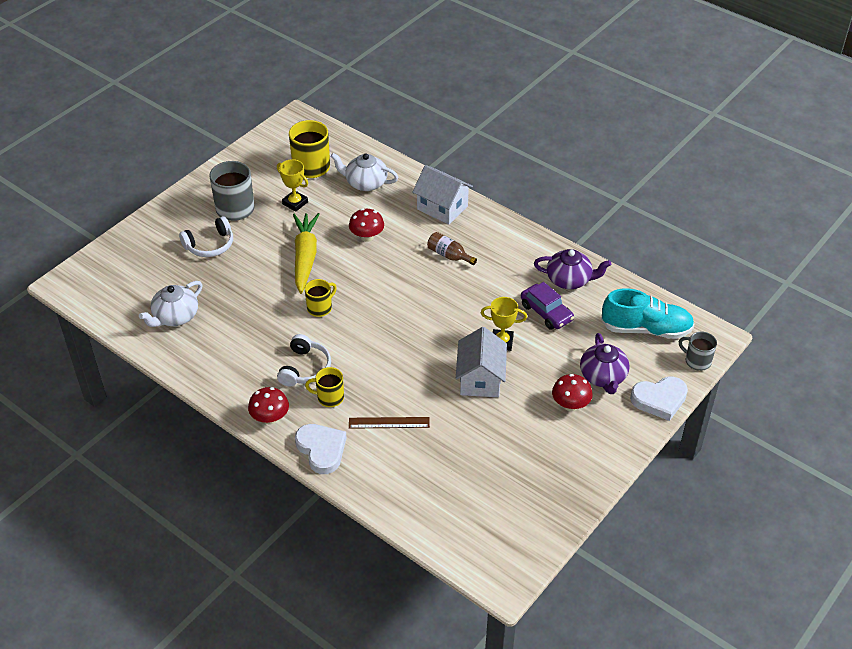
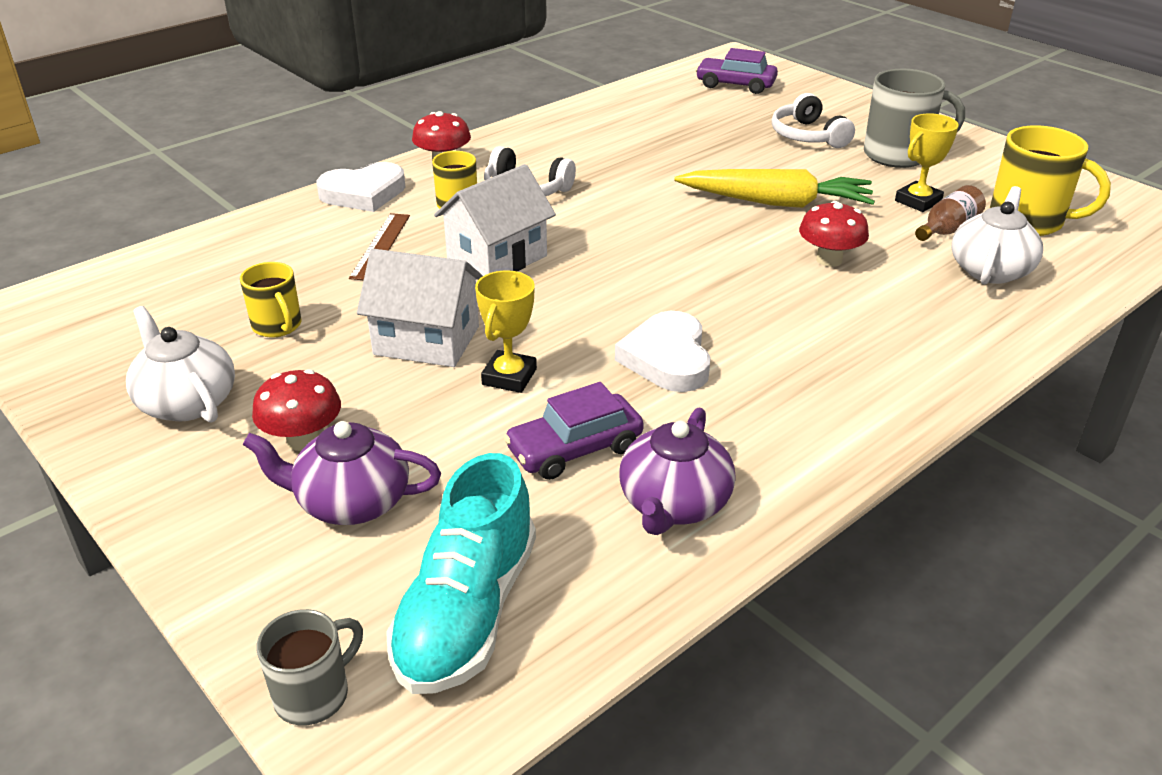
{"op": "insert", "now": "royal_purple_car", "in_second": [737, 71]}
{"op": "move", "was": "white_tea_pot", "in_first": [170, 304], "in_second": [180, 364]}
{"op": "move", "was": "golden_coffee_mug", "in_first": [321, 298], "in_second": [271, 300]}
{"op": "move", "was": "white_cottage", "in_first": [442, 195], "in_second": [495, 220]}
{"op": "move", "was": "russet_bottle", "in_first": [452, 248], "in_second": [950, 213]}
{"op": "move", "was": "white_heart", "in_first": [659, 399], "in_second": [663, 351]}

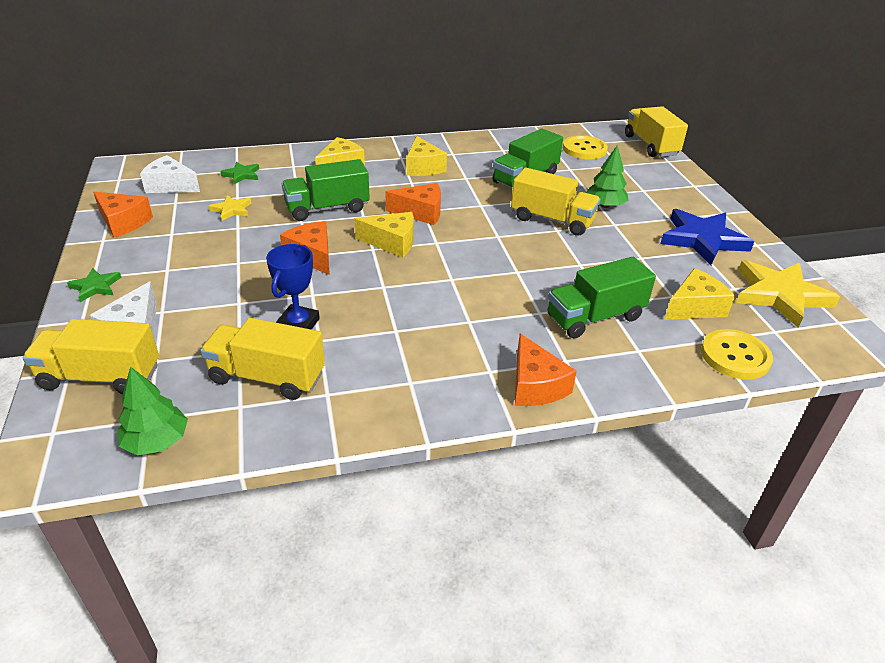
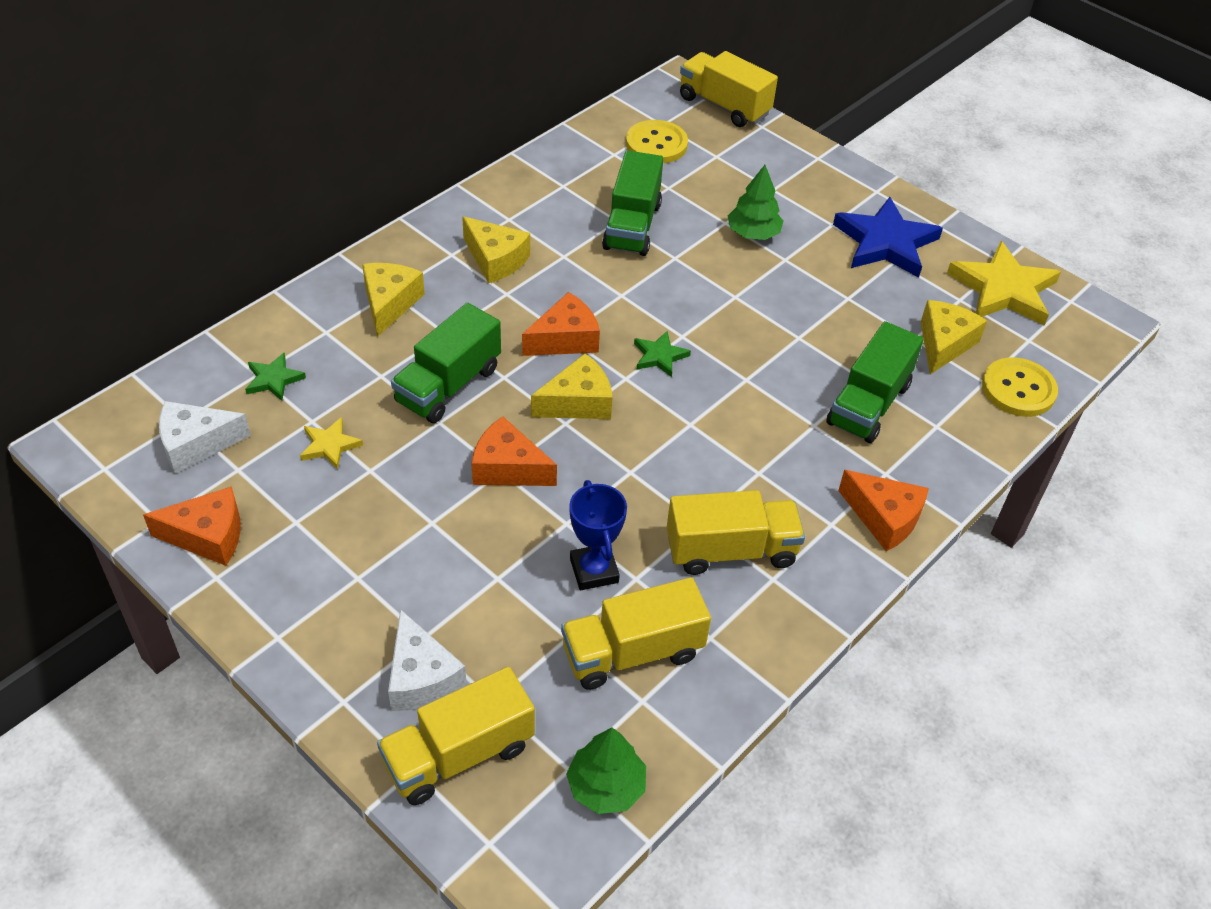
{"op": "move", "was": "leaf-green_five-pointed_star", "in_first": [94, 285], "in_second": [662, 354]}
{"op": "move", "was": "golden_toy_truck", "in_first": [556, 202], "in_second": [736, 532]}

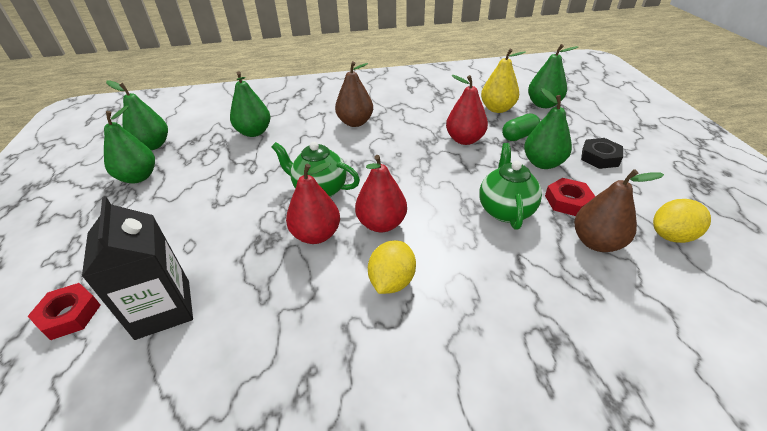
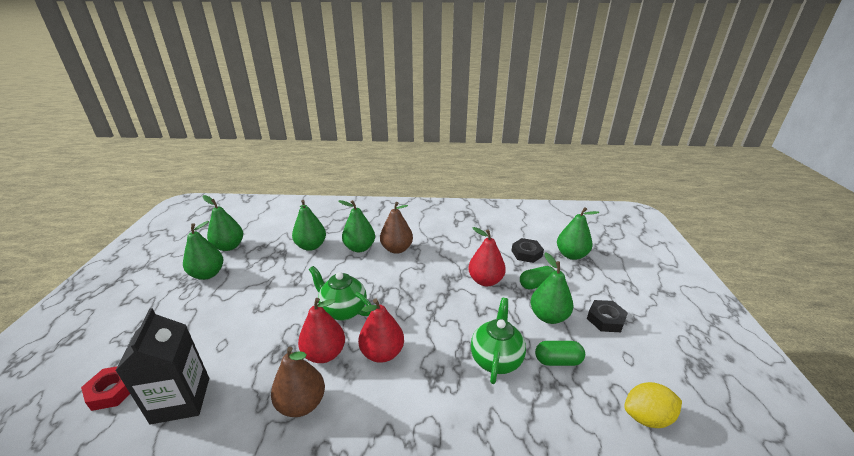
{"op": "delete", "was": "golden_citrus_fruit", "in_first": [392, 267]}
{"op": "insert", "now": "leaf-green_toy_pear", "in_second": [356, 226]}
{"op": "move", "was": "russet_toy_pear", "in_first": [619, 210], "in_second": [298, 382]}
{"op": "replace", "was": "golden_toy_pear", "now": "black_hexagon_nut", "in_first": [503, 80], "in_second": [528, 250]}
{"op": "replace", "was": "scarlet_hexagon_nut", "now": "leaf-green_pill", "in_first": [570, 197], "in_second": [560, 353]}

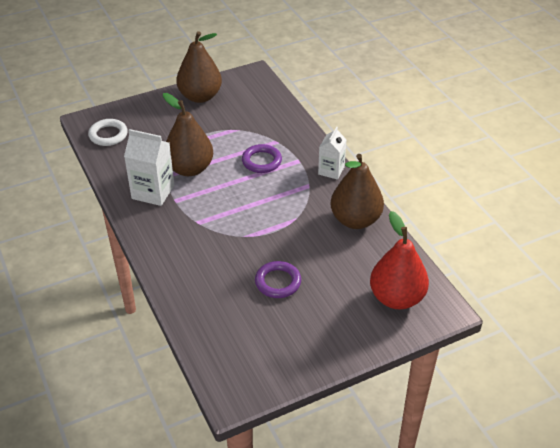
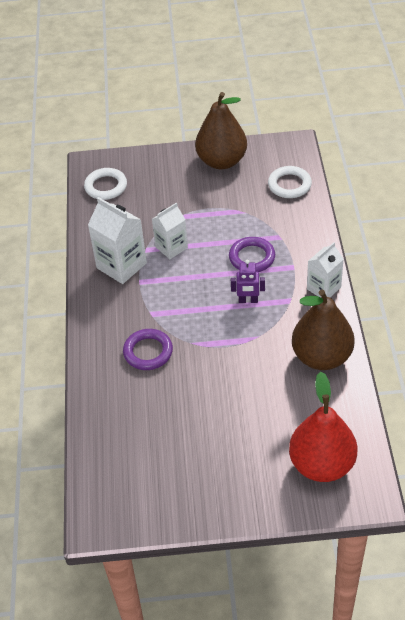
{"op": "insert", "now": "royal_purple_toy_robot", "in_second": [248, 281]}
{"op": "insert", "now": "white_hoop", "in_second": [290, 182]}
{"op": "move", "was": "royal_purple_hoop", "in_first": [278, 279], "in_second": [148, 349]}
{"op": "replace", "was": "russet_toy_pear", "now": "white_carton", "in_first": [188, 134], "in_second": [170, 231]}

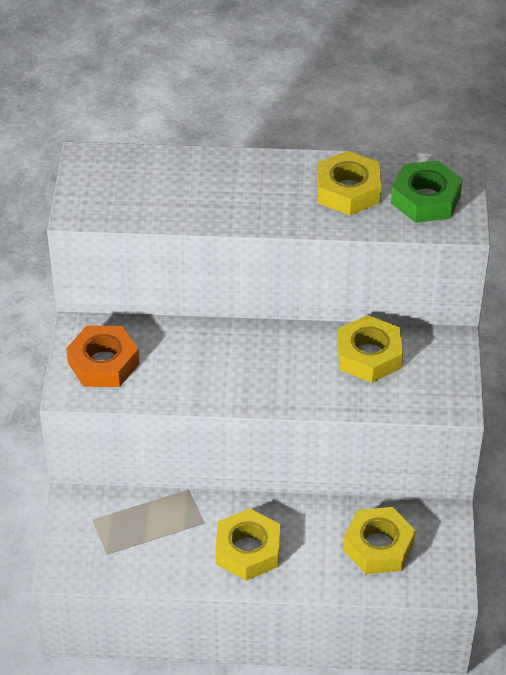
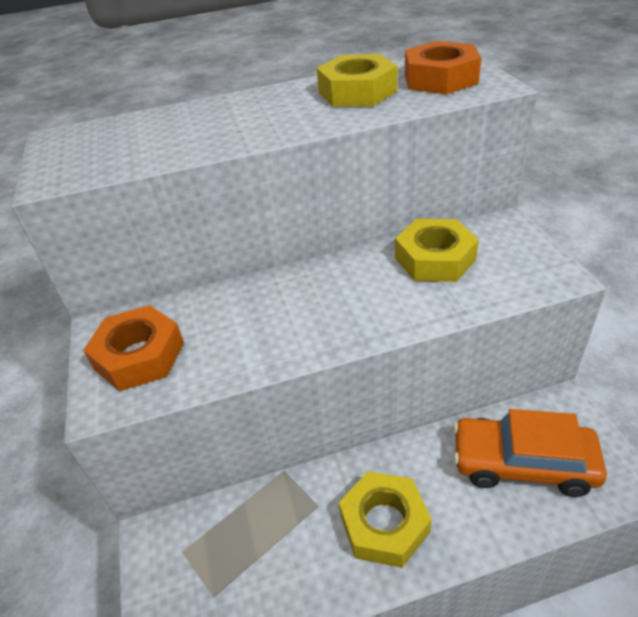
{"op": "replace", "was": "golden_hexagon_nut", "now": "bright_orange_car", "in_first": [379, 540], "in_second": [530, 453]}
{"op": "recolor", "was": "leaf-green_hexagon_nut", "now": "bright_orange_hexagon_nut", "in_first": [427, 191], "in_second": [443, 67]}

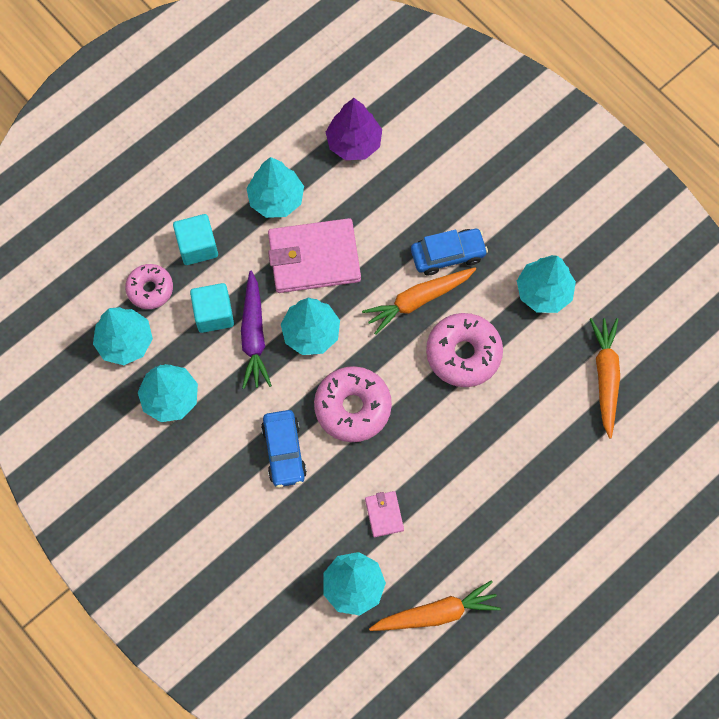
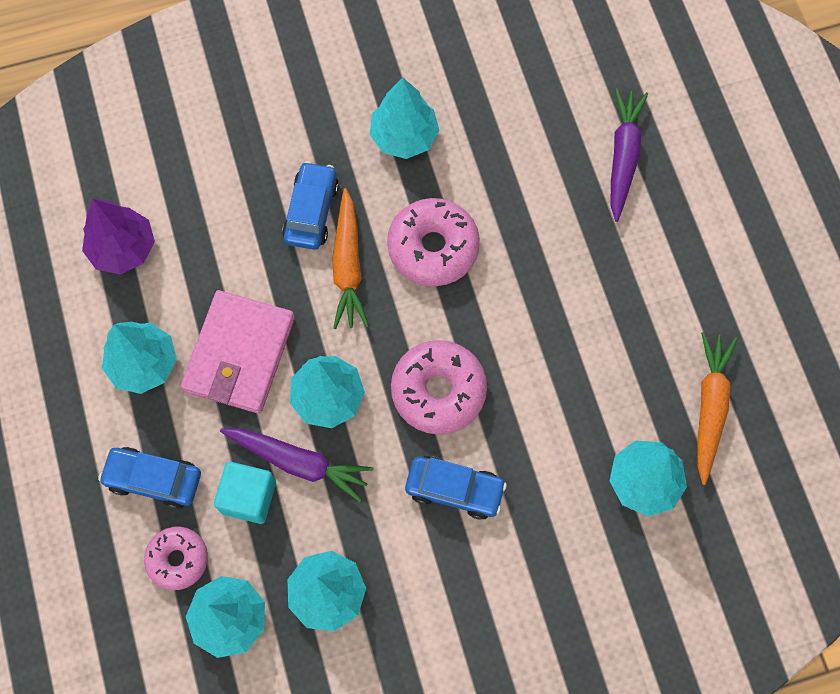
{"op": "delete", "was": "rosy_card_wallet", "in_first": [384, 514]}
{"op": "delete", "was": "bright_orange_toy_carrot", "in_first": [605, 378]}
{"op": "insert", "now": "royal_purple_toy_carrot", "in_second": [629, 155]}
{"op": "replace", "was": "turquoise_cube", "now": "cobalt_car", "in_first": [195, 239], "in_second": [149, 478]}

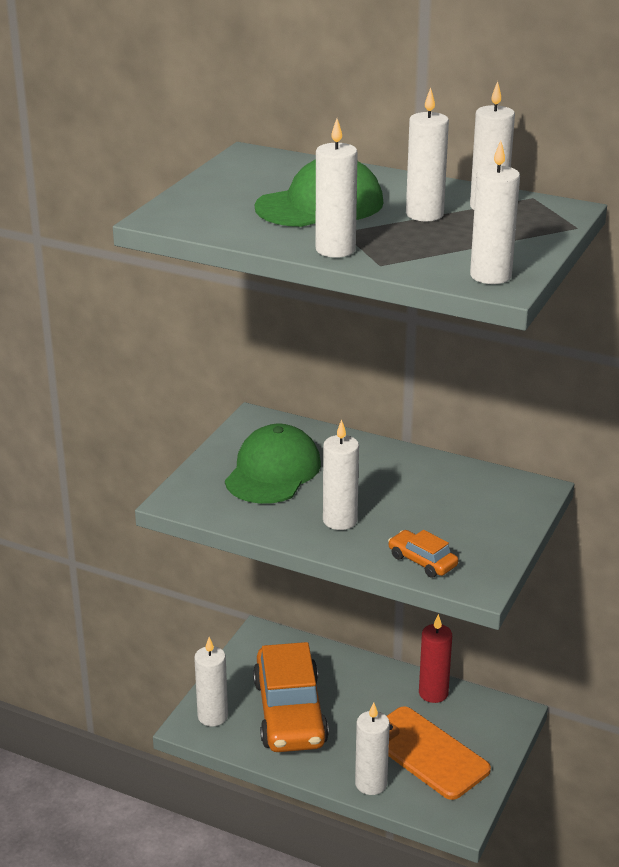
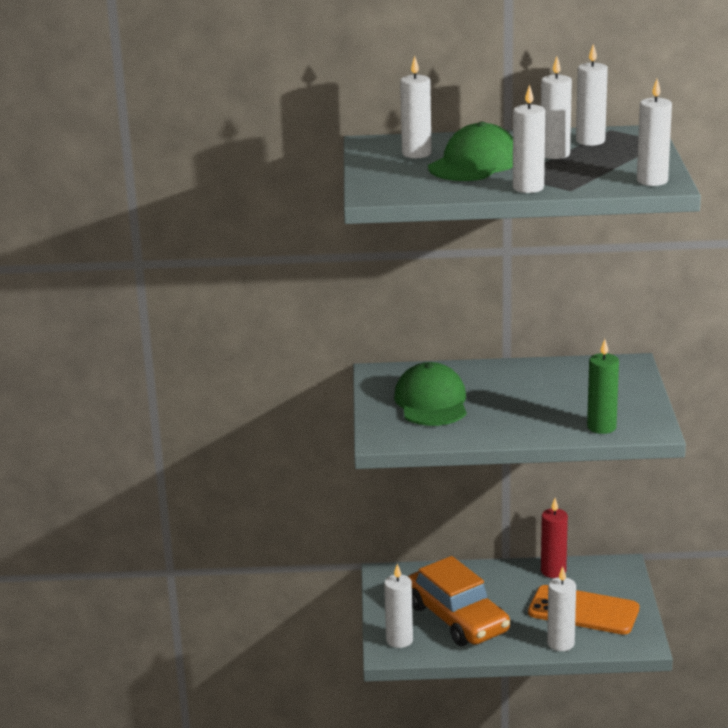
{"op": "move", "was": "white_candle", "in_first": [341, 475], "in_second": [416, 107]}
{"op": "replace", "was": "bright_orange_car", "now": "leaf-green_candle", "in_first": [423, 554], "in_second": [603, 386]}

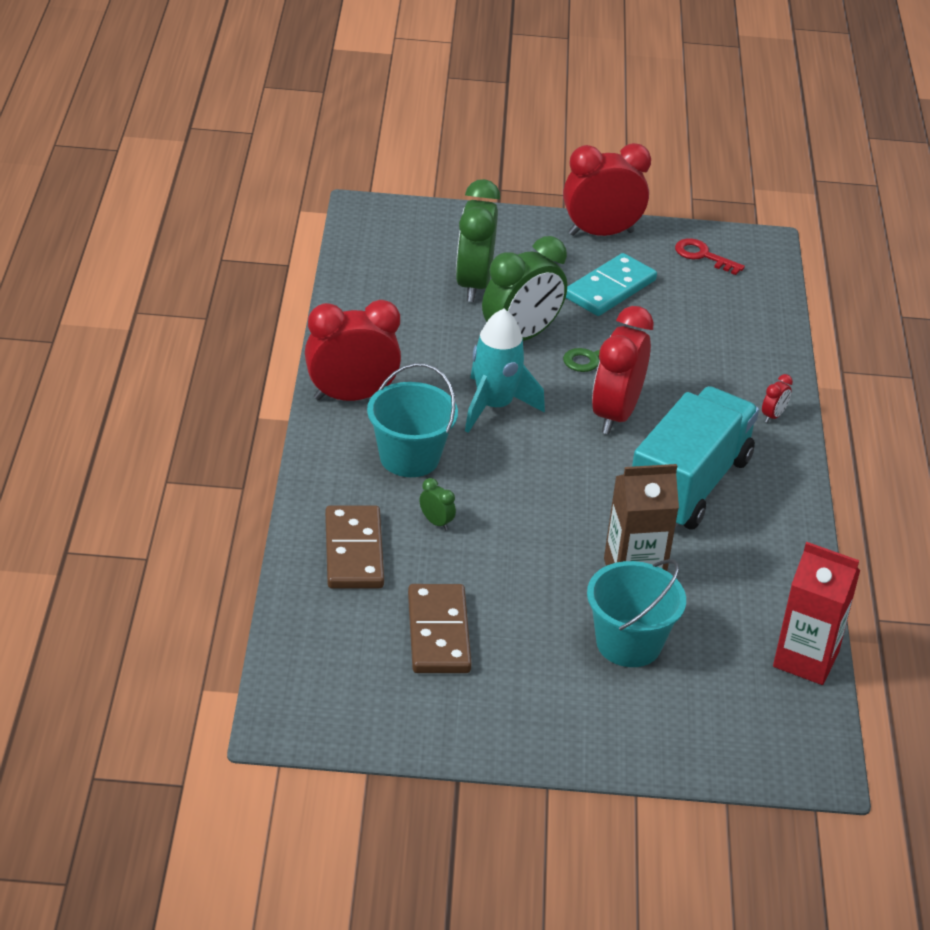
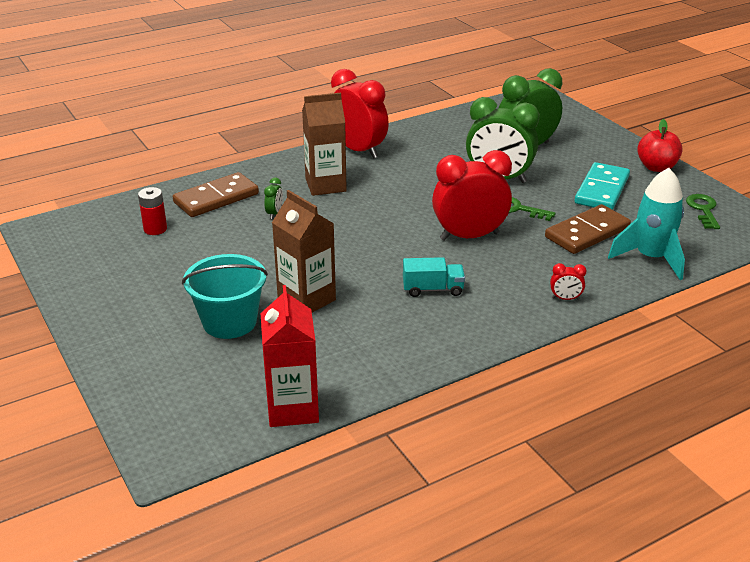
{"op": "insert", "now": "scarlet_power_cell", "in_second": [152, 211]}
{"op": "move", "was": "russet_domino_piece", "in_first": [440, 628], "in_second": [588, 229]}
{"op": "move", "was": "turquoise_rocket", "in_first": [505, 371], "in_second": [646, 224]}
{"op": "replace", "was": "turquoise_bucket", "now": "russet_carton", "in_first": [412, 420], "in_second": [324, 144]}
{"op": "replace", "was": "scarlet_bedside_clock", "now": "scarlet_apple_fruit", "in_first": [607, 189], "in_second": [660, 145]}
{"op": "recolor", "was": "scarlet_door_key", "now": "leaf-green_door_key", "in_first": [710, 256], "in_second": [703, 211]}
{"op": "rotate", "was": "turquoise_domino_piece", "in_first": [611, 284], "in_second": [602, 186], "clockwise": -75}
{"op": "resize", "was": "turquoise_toy_truck", "in_first": [695, 458], "in_second": [434, 277], "ratio": 0.42}

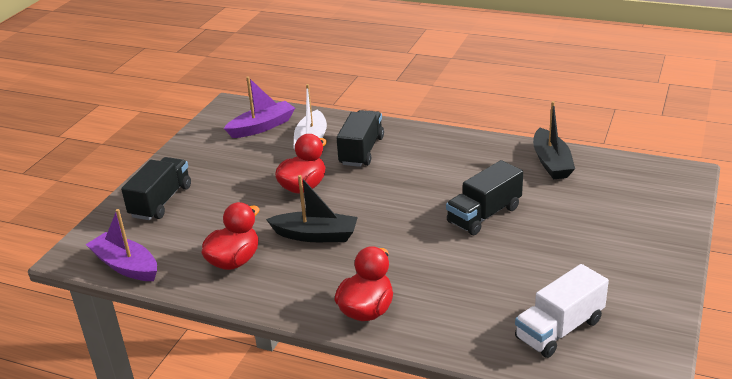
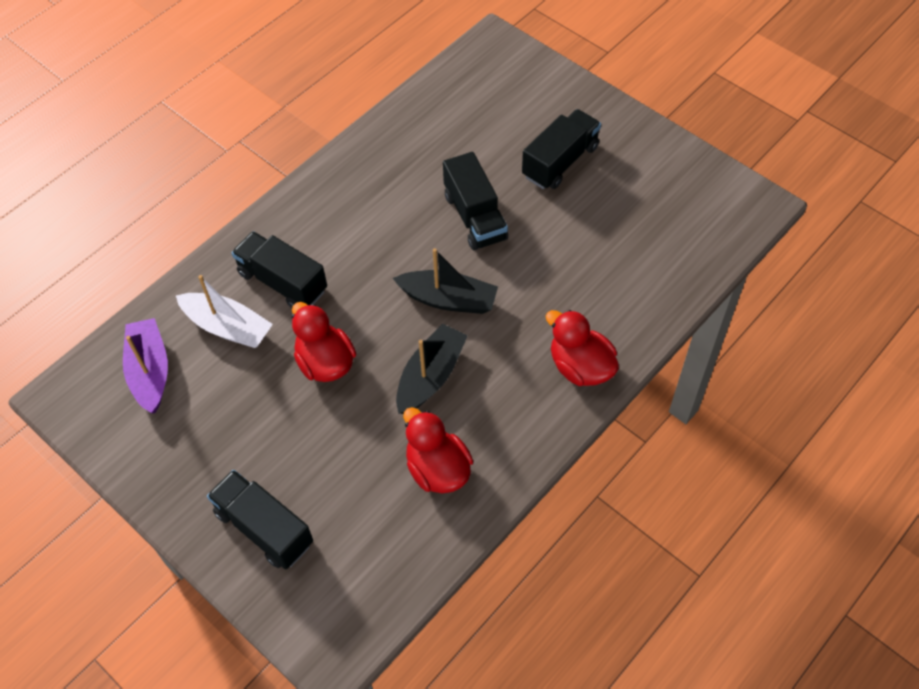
{"op": "delete", "was": "royal_purple_boat", "in_first": [121, 245]}
{"op": "delete", "was": "white_toy_truck", "in_first": [562, 311]}
{"op": "insert", "now": "black_toy_truck", "in_second": [561, 149]}
{"op": "move", "was": "black_boat", "in_first": [554, 140], "in_second": [445, 281]}

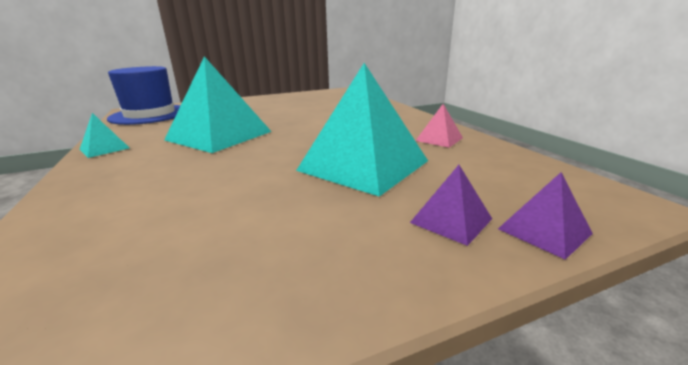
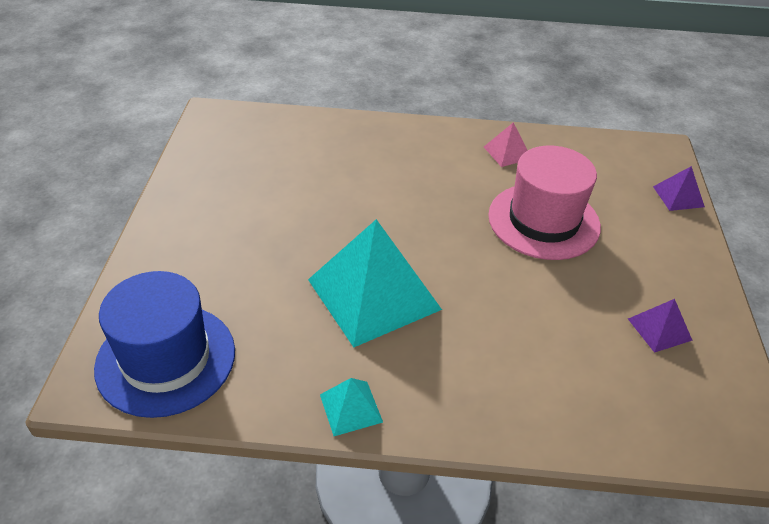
{"op": "move", "was": "royal_purple_pyramid_shape", "in_first": [451, 205], "in_second": [660, 326]}
{"op": "replace", "was": "turquoise_pyramid_shape", "now": "rosy_top_hat", "in_first": [362, 130], "in_second": [544, 202]}

